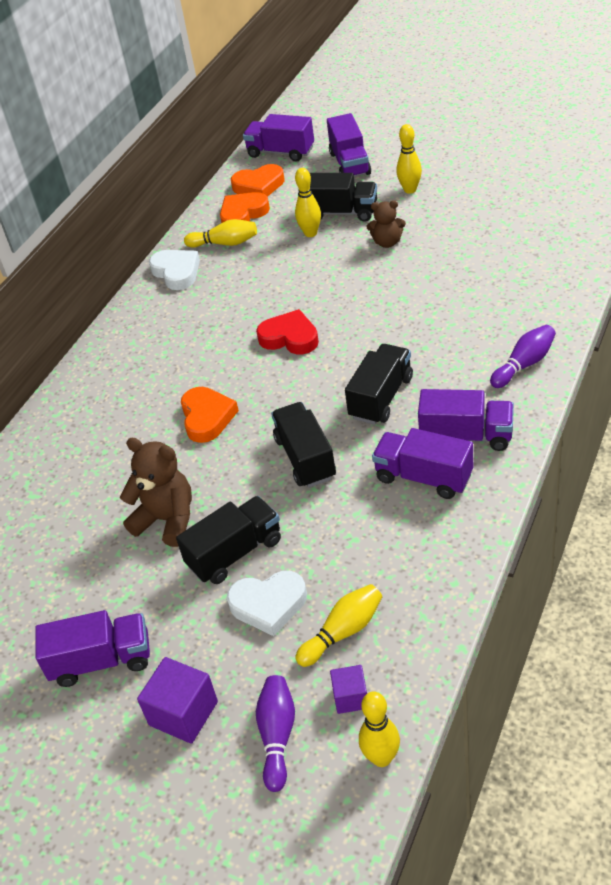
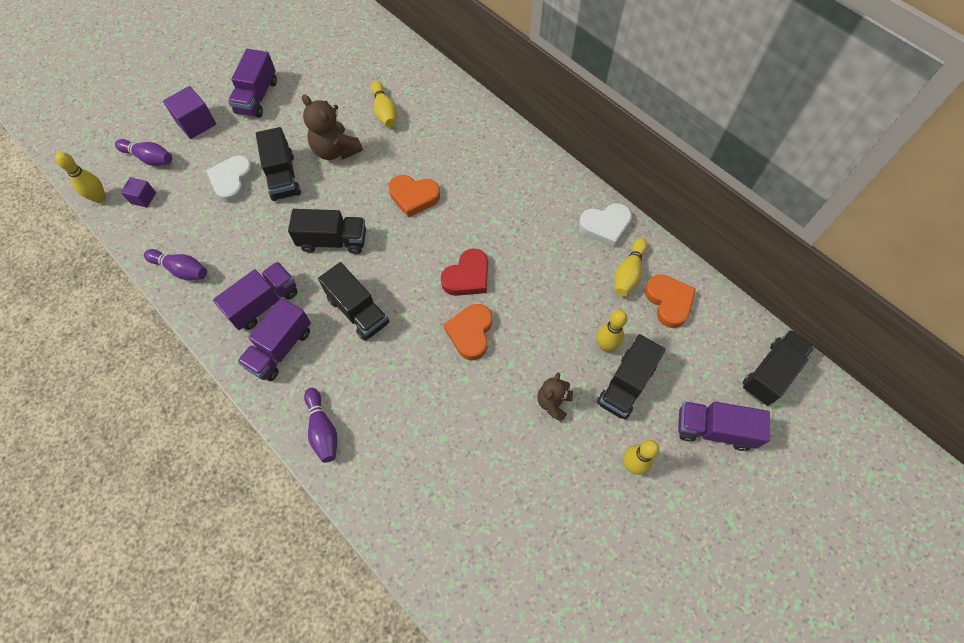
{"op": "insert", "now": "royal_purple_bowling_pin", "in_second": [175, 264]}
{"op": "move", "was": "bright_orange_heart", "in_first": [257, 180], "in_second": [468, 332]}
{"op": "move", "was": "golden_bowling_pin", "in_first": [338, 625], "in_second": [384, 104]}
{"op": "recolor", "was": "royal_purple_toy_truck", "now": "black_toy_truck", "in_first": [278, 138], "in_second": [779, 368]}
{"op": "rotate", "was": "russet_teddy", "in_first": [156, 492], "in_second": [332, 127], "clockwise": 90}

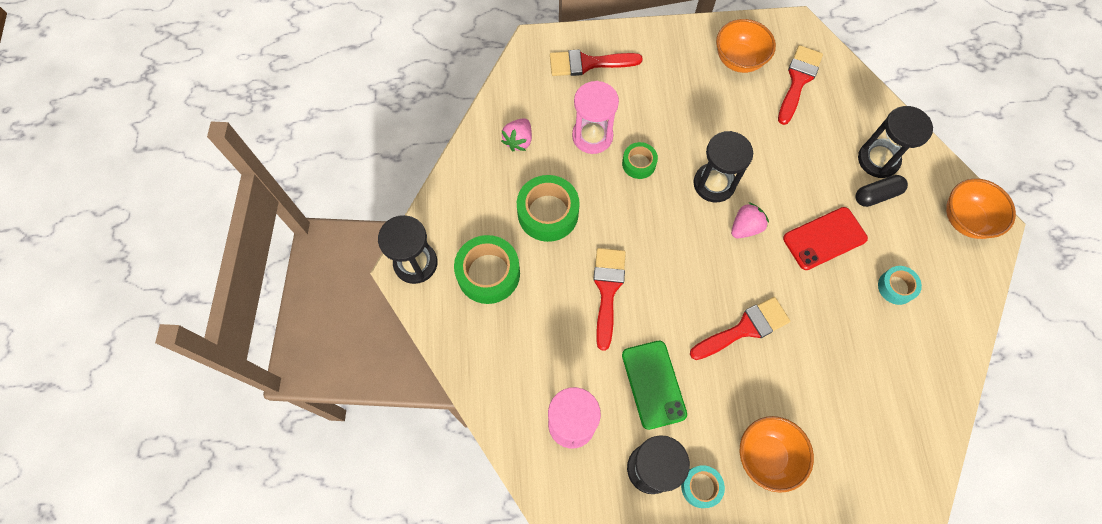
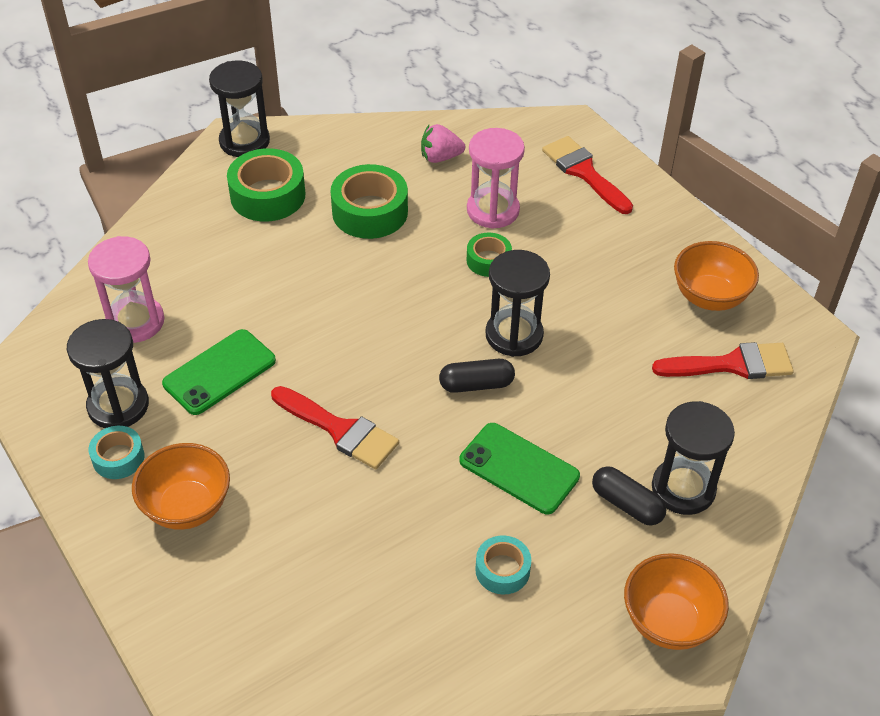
{"op": "delete", "was": "scarlet_brush", "in_first": [609, 299]}
{"op": "replace", "was": "rosy_strawberry", "now": "black_pill", "in_first": [750, 220], "in_second": [477, 376]}
{"op": "recolor", "was": "scarlet_mobile_phone", "now": "leaf-green_mobile_phone", "in_first": [825, 238], "in_second": [519, 468]}

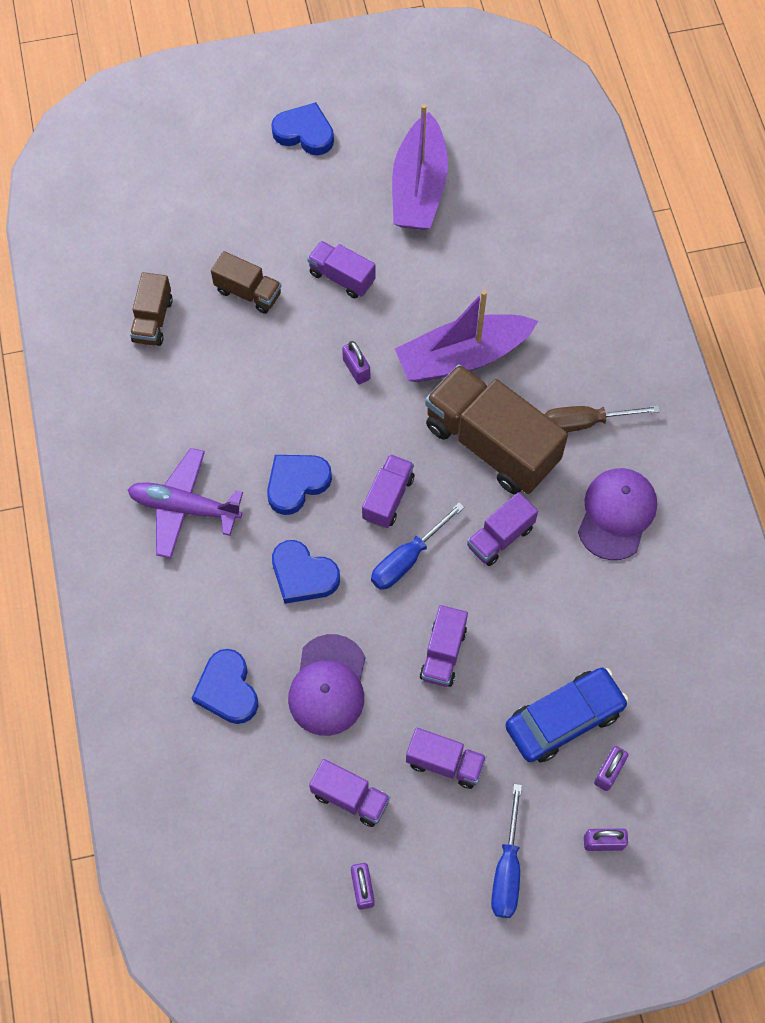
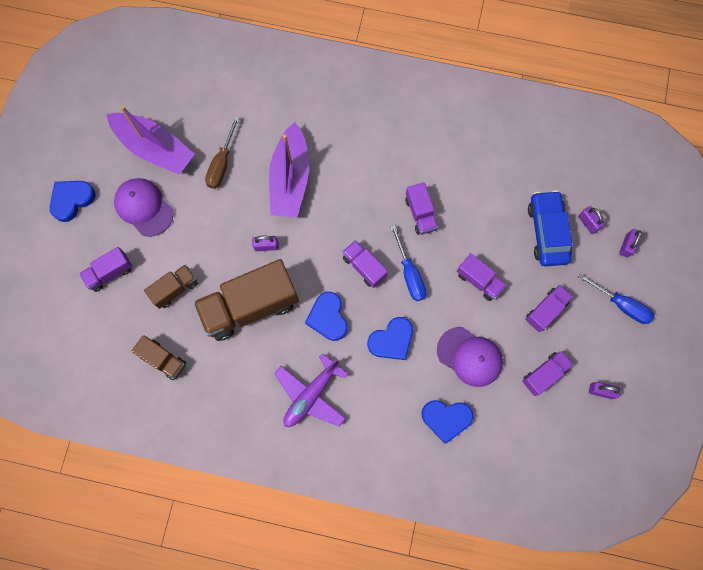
{"op": "move", "was": "royal_purple_toy_truck", "in_first": [341, 269], "in_second": [106, 269]}
{"op": "move", "was": "russet_toy_truck", "in_first": [496, 429], "in_second": [246, 300]}
{"op": "move", "was": "russet_screwdriver", "in_first": [602, 418], "in_second": [222, 152]}
{"op": "move", "was": "royal_purple_peaked_cap", "in_first": [617, 514], "in_second": [144, 207]}

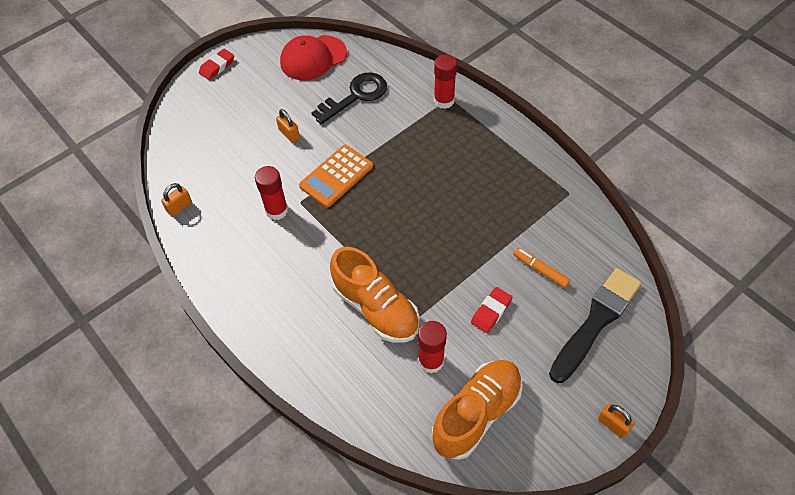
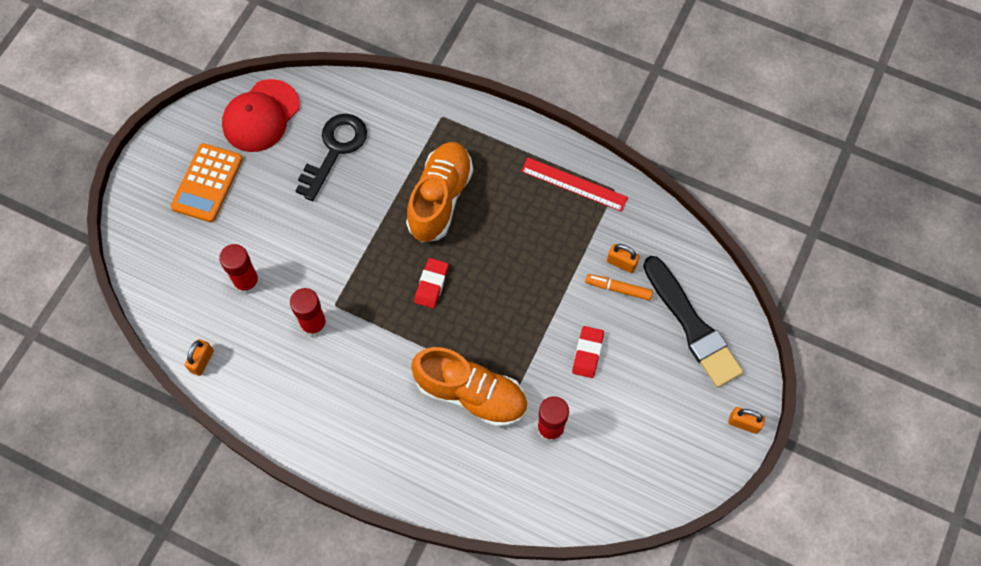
{"op": "insert", "now": "scarlet_measuring_stick", "in_second": [574, 185]}
{"op": "move", "was": "scarlet_eraser", "in_first": [216, 64], "in_second": [431, 283]}
{"op": "move", "was": "bright_orange_lock", "in_first": [288, 125], "in_second": [623, 258]}
{"op": "move", "was": "bright_orange_pocket_calculator", "in_first": [336, 176], "in_second": [207, 182]}
{"op": "move", "was": "bright_orange_lace-up_shoe", "in_first": [477, 410], "in_second": [439, 192]}
{"op": "move", "was": "scarlet_stick_of_glue", "in_first": [445, 81], "in_second": [239, 269]}
{"op": "rotate", "was": "black_brush", "in_first": [595, 325], "in_second": [693, 322], "clockwise": 135}

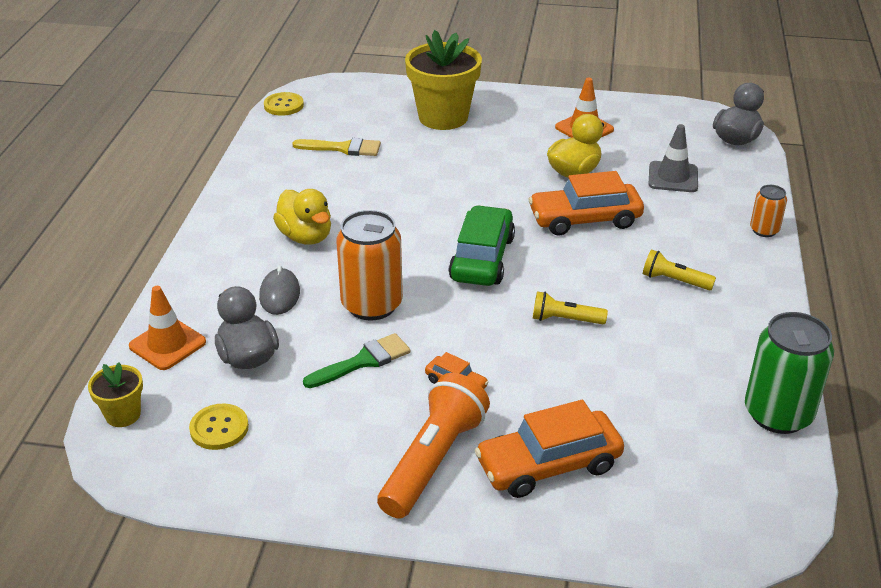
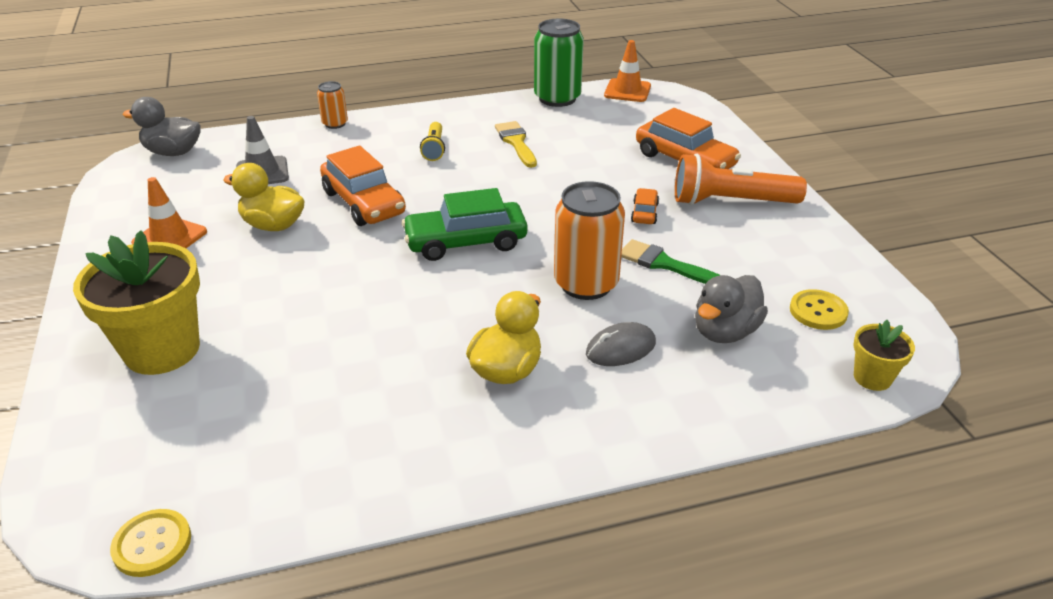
{"op": "delete", "was": "golden_flashlight", "in_first": [570, 307]}
{"op": "move", "was": "bright_orange_road_cone", "in_first": [167, 328], "in_second": [627, 71]}
{"op": "move", "was": "golden_brush", "in_first": [336, 147], "in_second": [516, 144]}

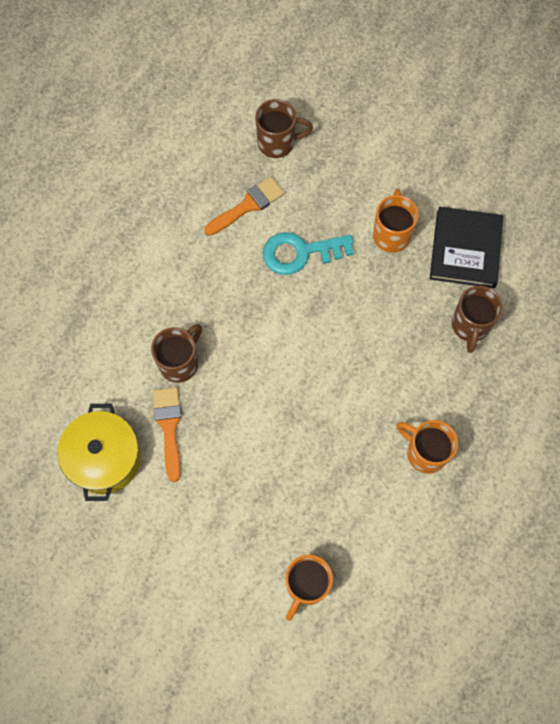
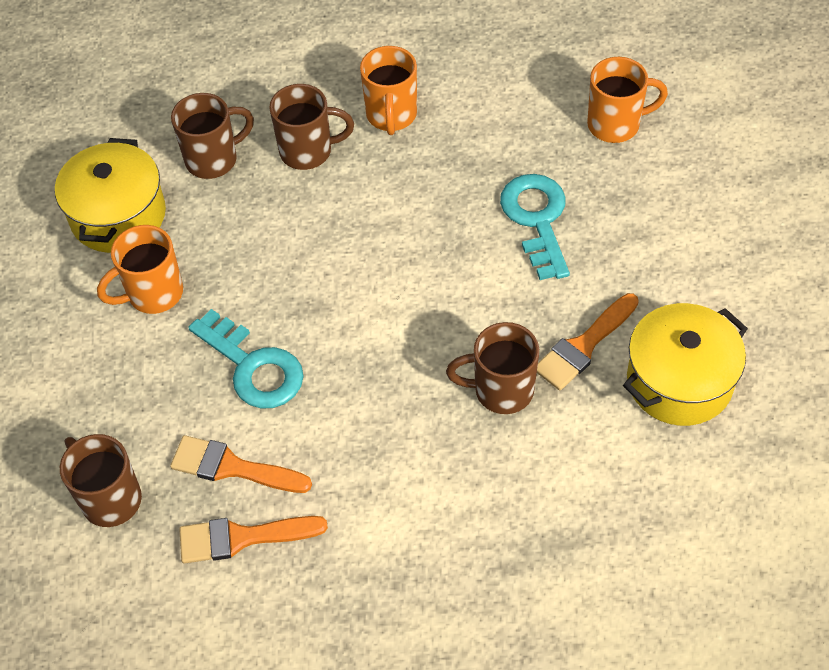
{"op": "insert", "now": "bright_orange_brush", "in_second": [253, 540]}
{"op": "insert", "now": "russet_coffee_mug", "in_second": [311, 127]}
{"op": "insert", "now": "turquoise_door_key", "in_second": [535, 227]}
{"op": "replace", "was": "black_hardback", "now": "golden_stockpot", "in_first": [466, 247], "in_second": [110, 195]}

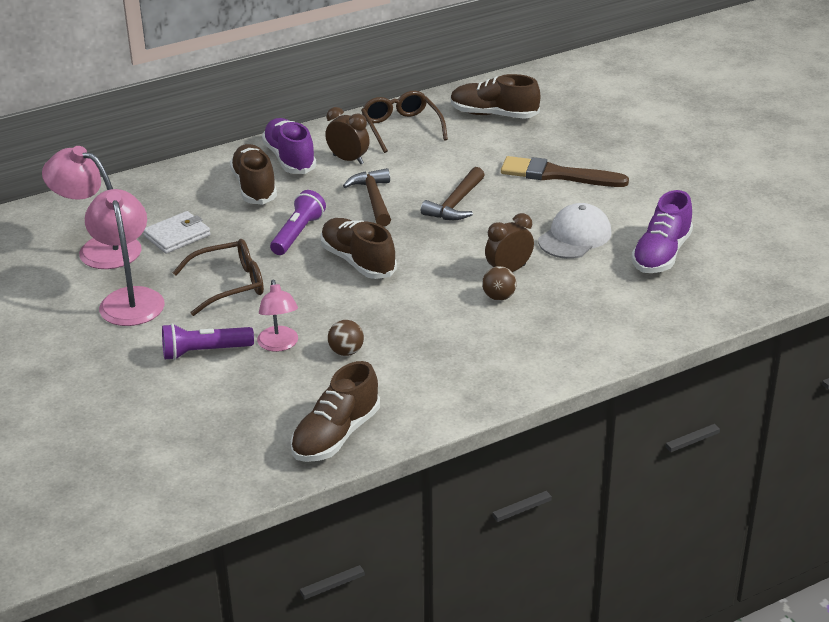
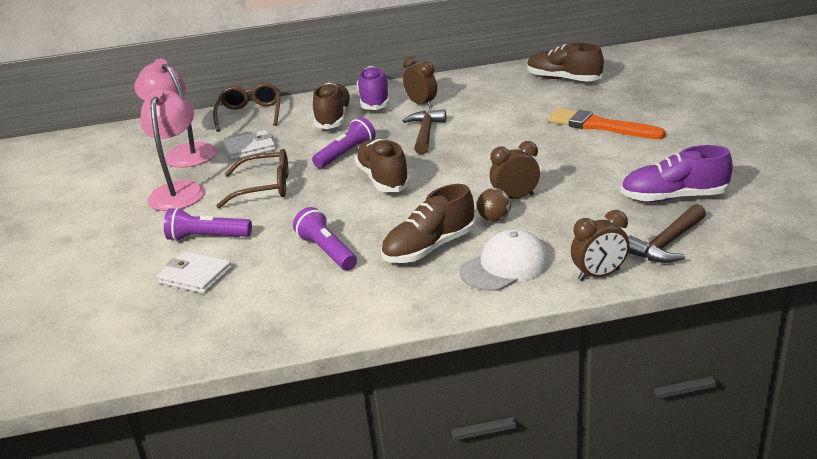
{"op": "delete", "was": "rosy_reading_lamp", "in_first": [277, 315]}
{"op": "insert", "now": "white_card_wallet", "in_second": [194, 272]}
{"op": "insert", "now": "russet_bedside_clock", "in_second": [600, 245]}
{"op": "move", "was": "russet_lace-up_shoe", "in_first": [335, 411], "in_second": [428, 223]}
{"op": "move", "was": "russet_glasses", "in_first": [404, 122], "in_second": [246, 107]}
{"op": "move", "was": "russet_hammer", "in_first": [452, 193], "in_second": [667, 233]}
{"op": "move", "was": "white_peaked_cap", "in_first": [575, 231], "in_second": [504, 260]}
{"op": "replace", "was": "russet_play_ball", "now": "royal_purple_flashlight", "in_first": [346, 338], "in_second": [325, 238]}
{"op": "recolor", "was": "russet_brush", "now": "bright_orange_brush", "in_first": [565, 171], "in_second": [606, 123]}
{"op": "rotate", "was": "royal_purple_lace-up_shoe", "in_first": [662, 231], "in_second": [677, 173], "clockwise": 45}

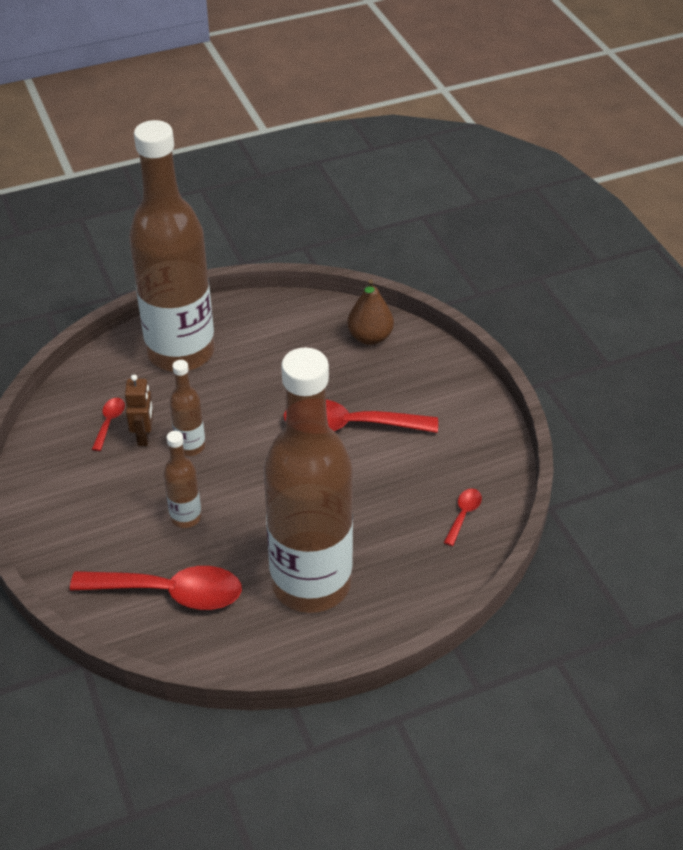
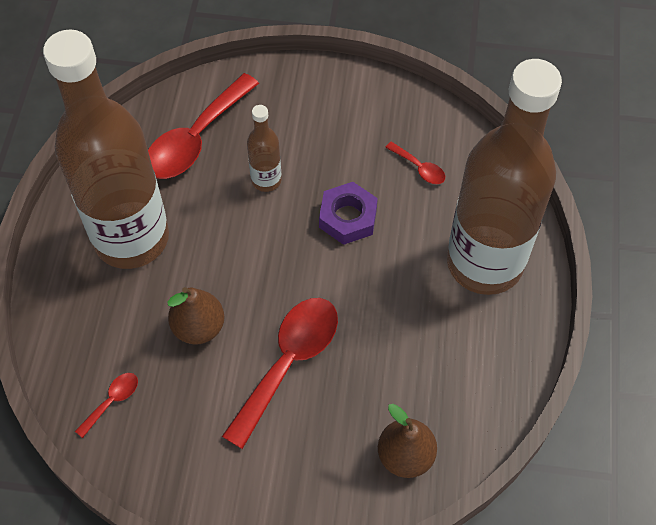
{"op": "delete", "was": "russet_toy_robot", "in_first": [139, 410]}
{"op": "insert", "now": "russet_toy_pear", "in_second": [196, 316]}
{"op": "replace", "was": "russet_bottle", "now": "royal_purple_hexagon_nut", "in_first": [187, 408], "in_second": [348, 213]}
{"op": "rotate", "was": "scarlet_teaspoon", "in_first": [463, 517], "in_second": [106, 405], "clockwise": -105}

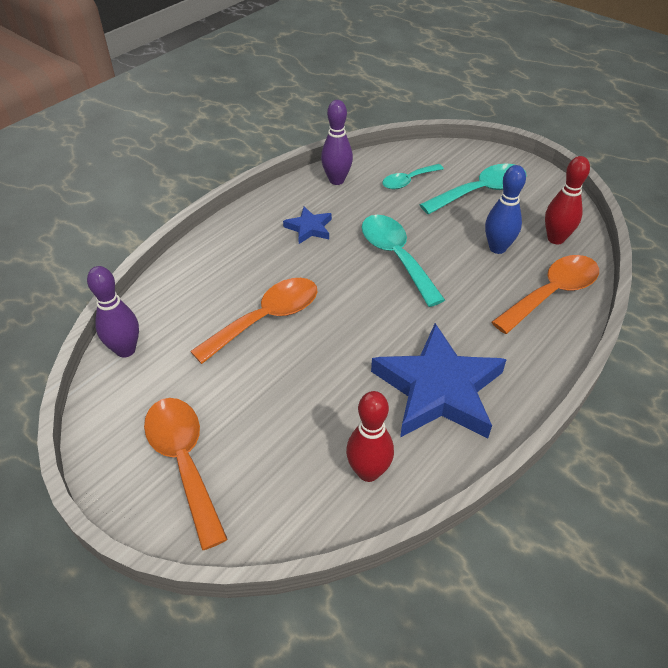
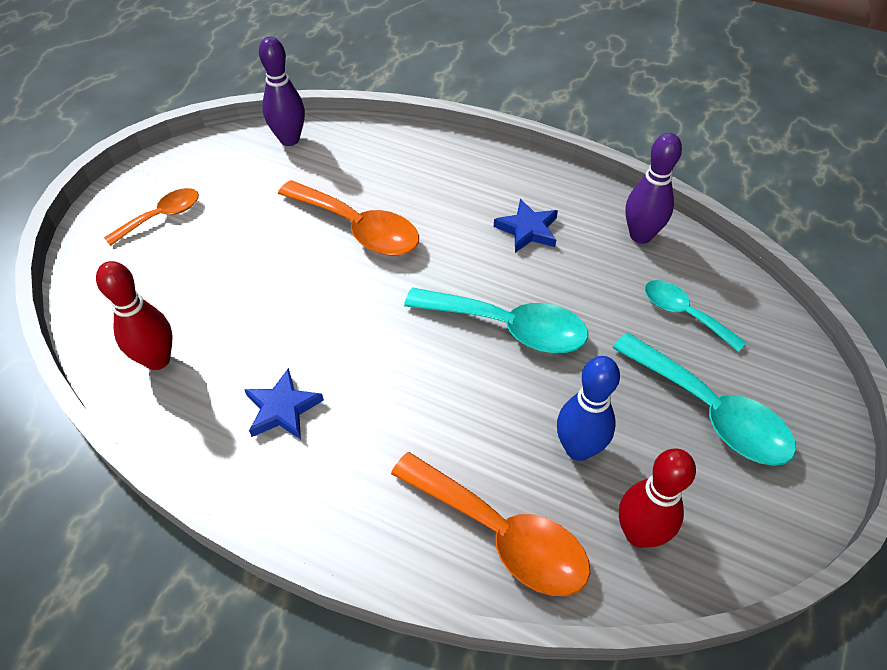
{"op": "rotate", "was": "turquoise_teaspoon", "in_first": [403, 261], "in_second": [496, 320], "clockwise": 60}
{"op": "resize", "was": "bright_orange_teaspoon", "in_first": [186, 474], "in_second": [151, 217], "ratio": 0.61}
{"op": "resize", "was": "cobalt_five-pointed_star", "in_first": [439, 380], "in_second": [284, 404], "ratio": 0.46}

